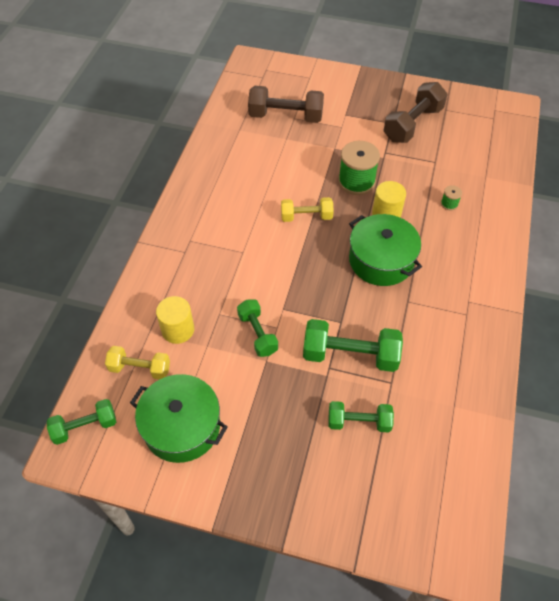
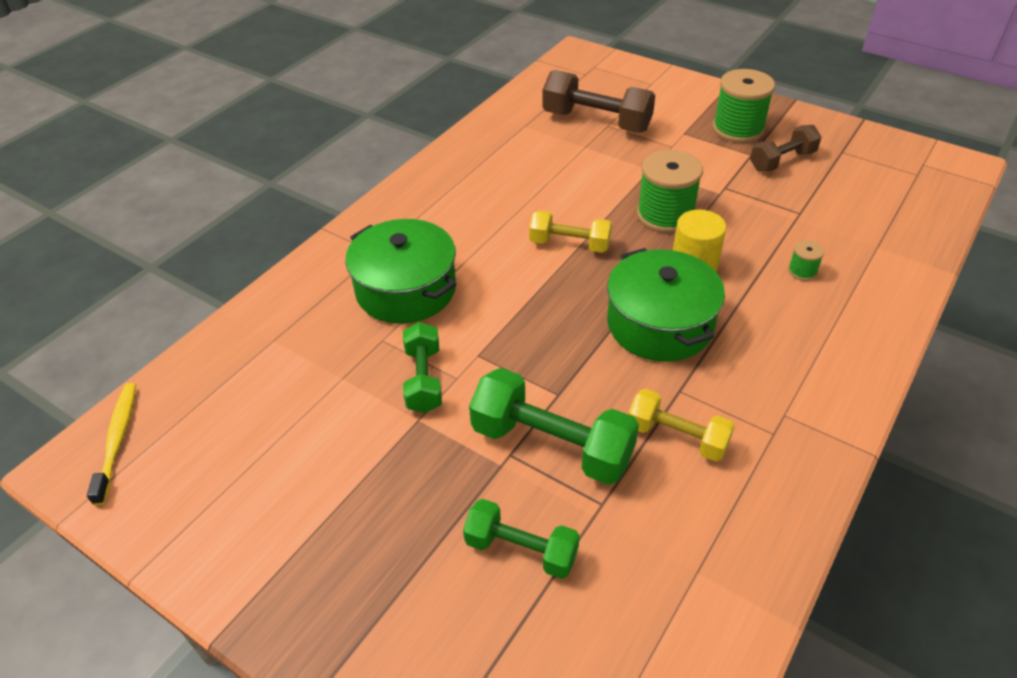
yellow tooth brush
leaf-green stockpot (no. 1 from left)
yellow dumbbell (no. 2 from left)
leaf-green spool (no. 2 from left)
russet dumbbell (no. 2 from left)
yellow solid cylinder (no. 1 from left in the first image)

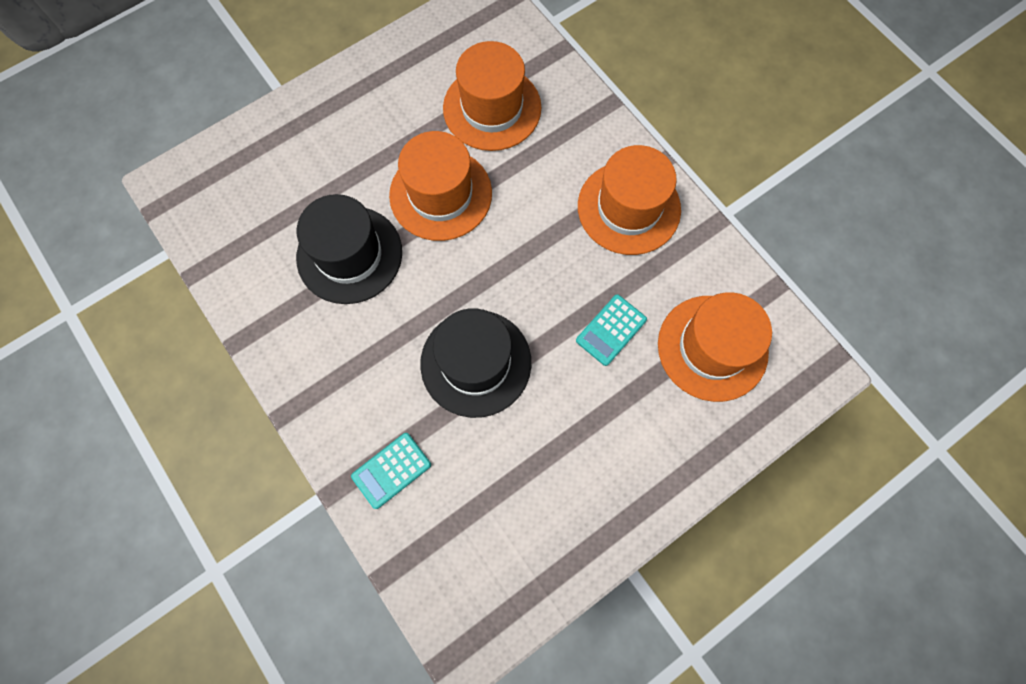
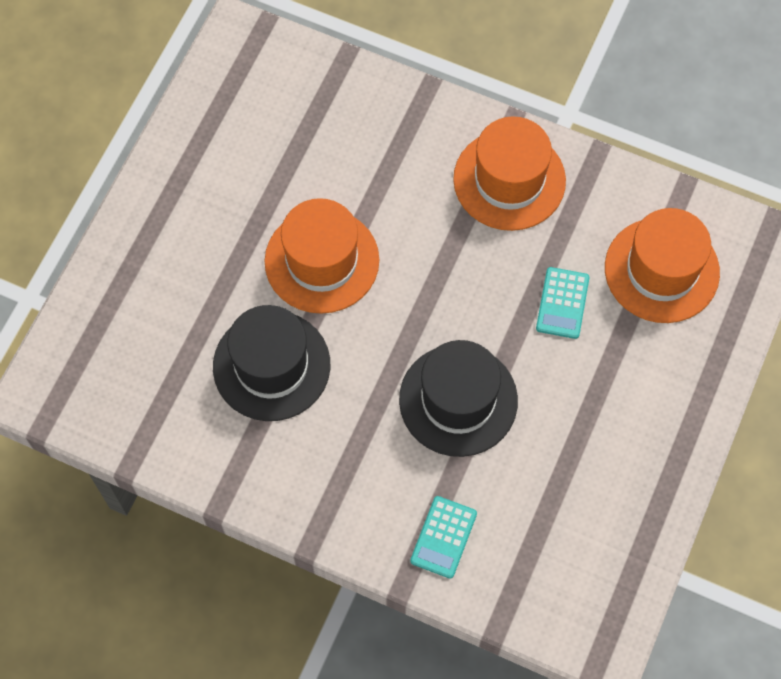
bright orange top hat (no. 2 from left in the first image)

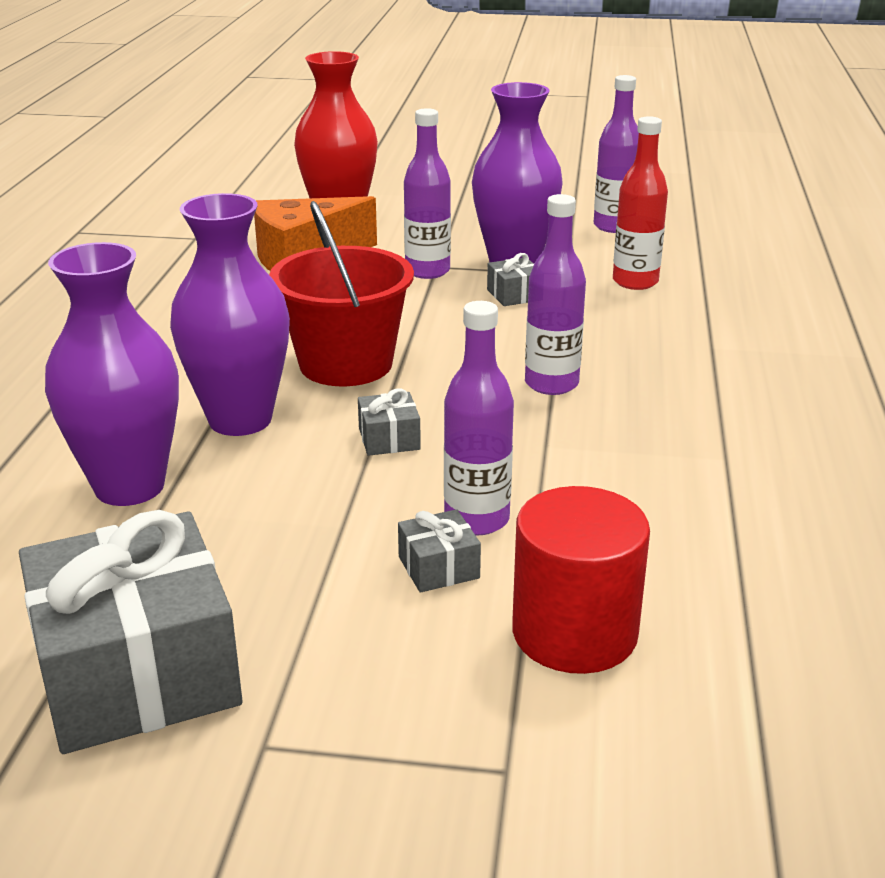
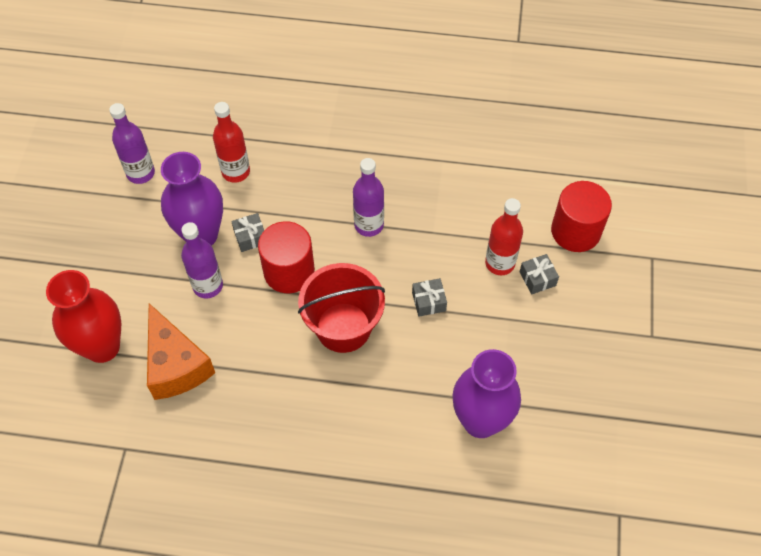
red solid cylinder (no. 1 from left)
red drink bottle (no. 2 from left)
gray gift (no. 1 from left in the first image)
violet tall vase (no. 2 from left in the first image)

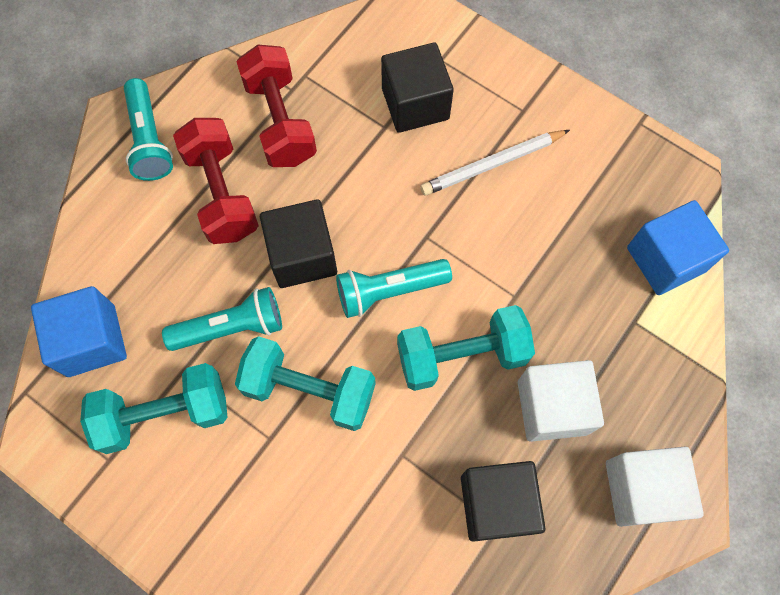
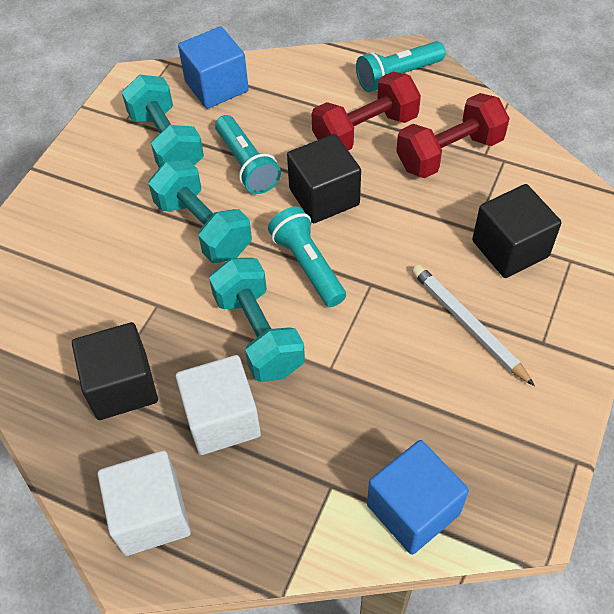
teal dumbbell (no. 2 from left)

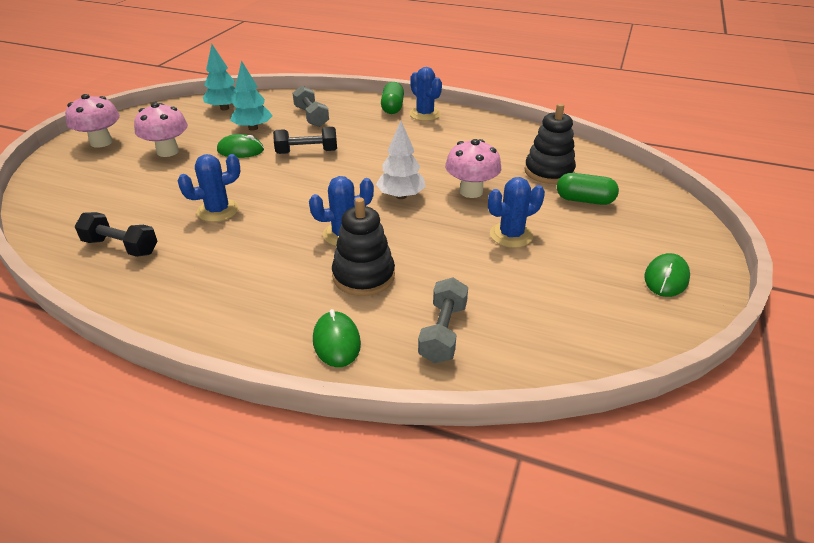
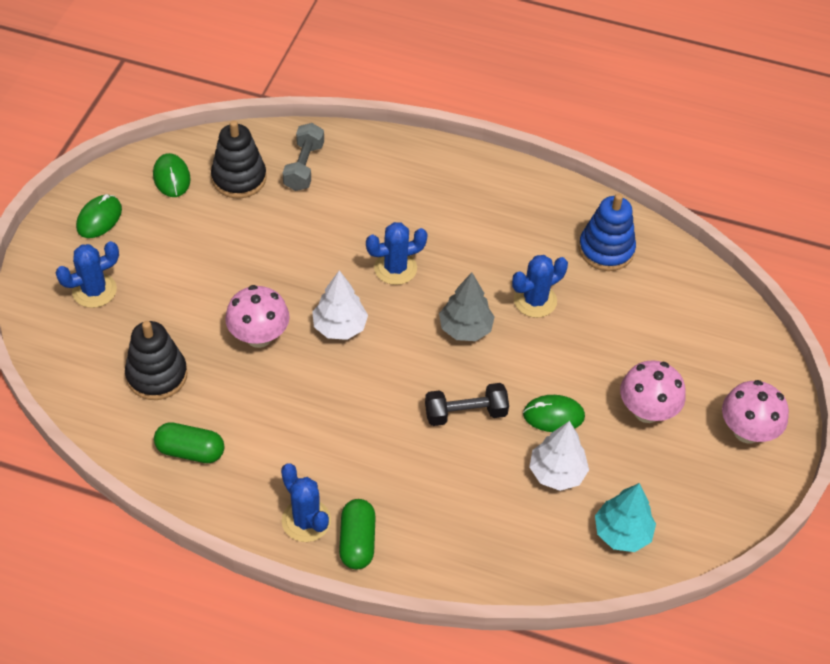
cobalt cactus (no. 1 from left)
leaf-green computer mouse (no. 2 from left)
leaf-green capsule (no. 1 from left)
jet-black ring stacker (no. 2 from left)
gray tree
pure white tree (no. 2 from left)
cobalt ring stacker
gray dumbbell (no. 1 from left in the first image)

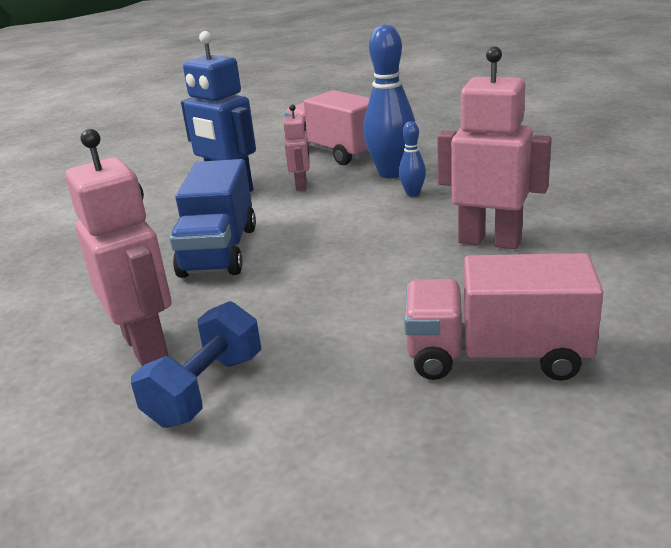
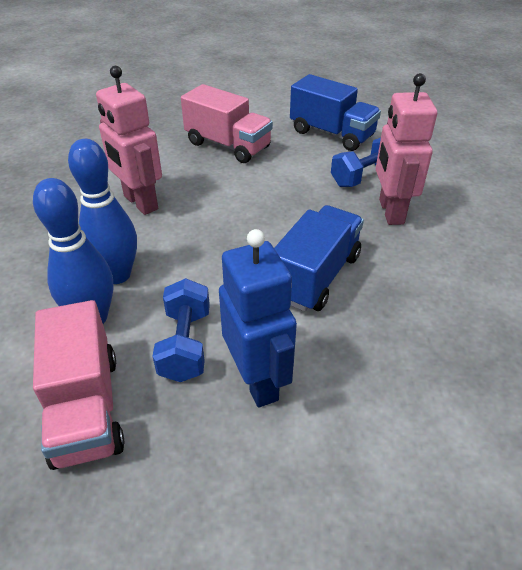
cobalt tenpin (no. 2 from left)
cobalt dumbbell (no. 1 from left)
cobalt toy truck (no. 2 from left)

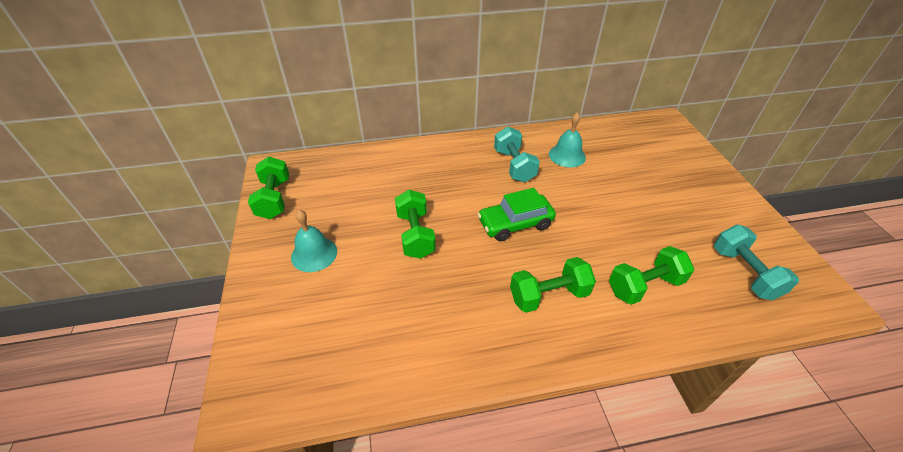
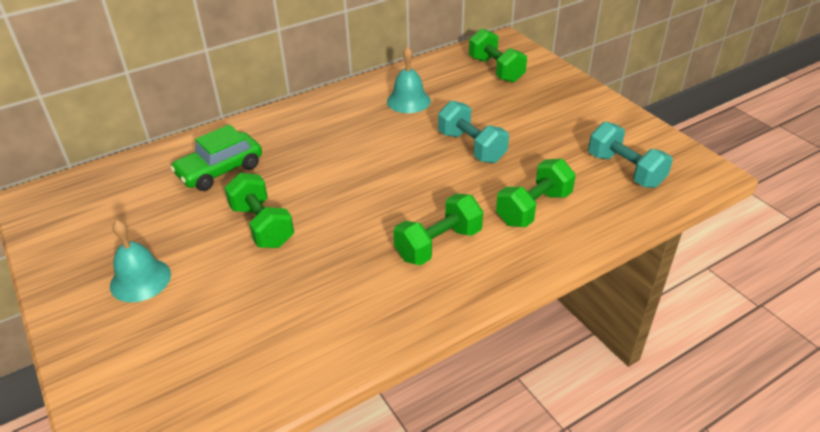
leaf-green car
teal dumbbell (no. 1 from left)
leaf-green dumbbell (no. 3 from left)

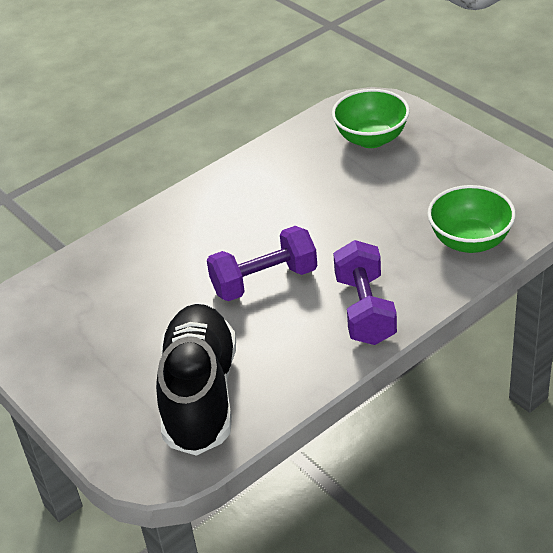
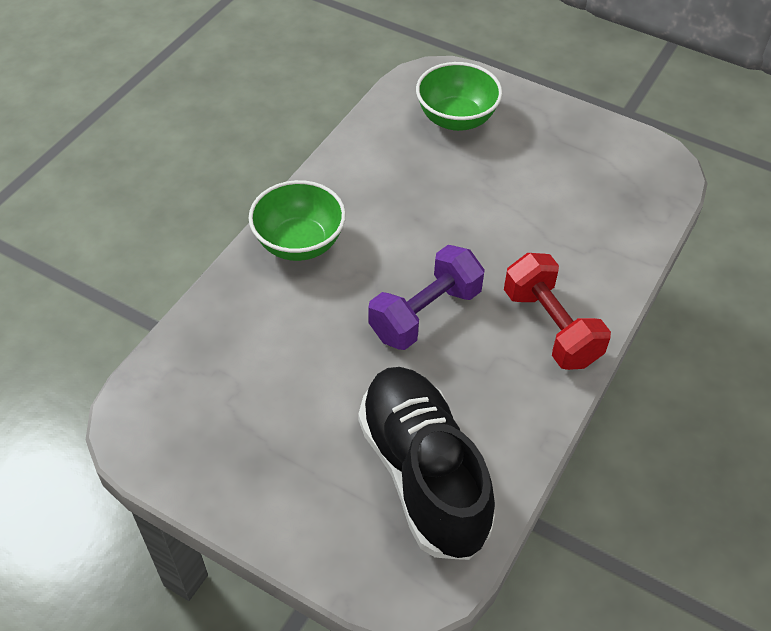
leaf-green bowl (no. 1 from left)
red dumbbell

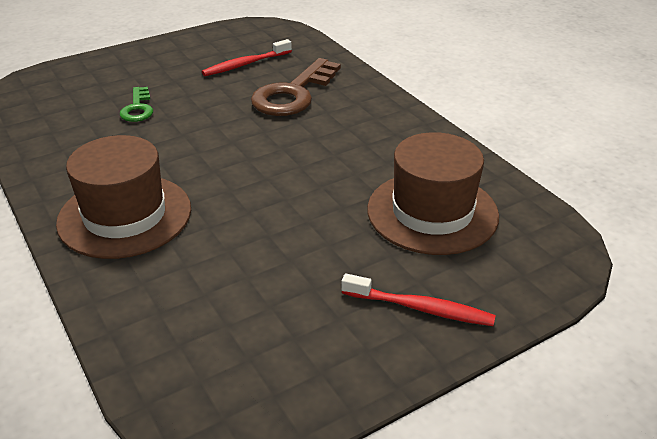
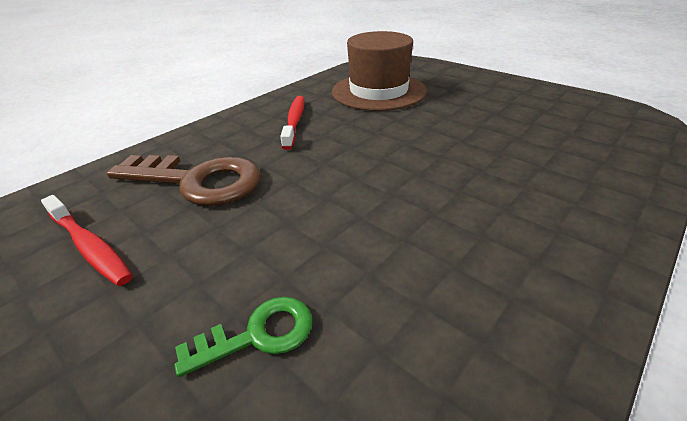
red tooth brush (no. 2 from left)
russet top hat (no. 1 from left in the first image)

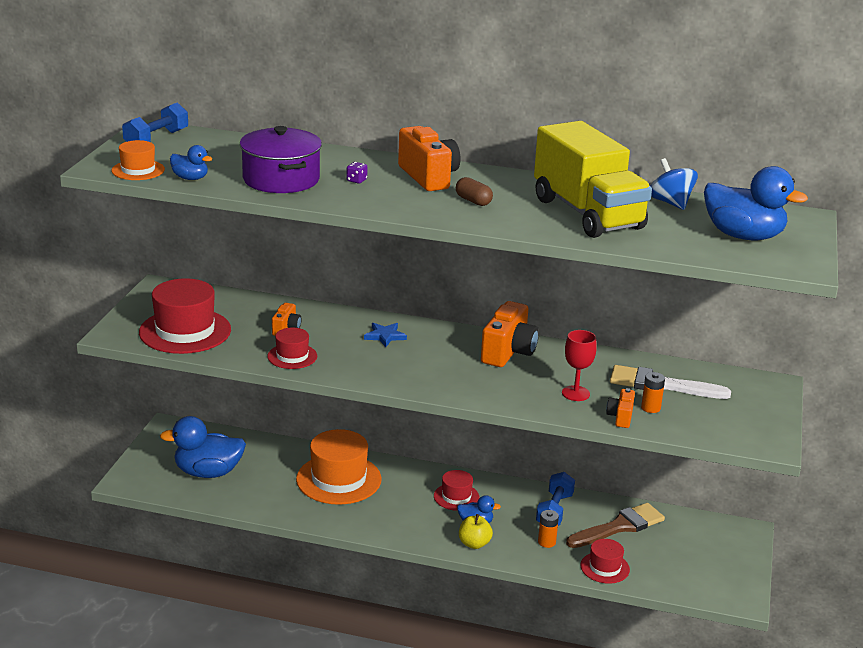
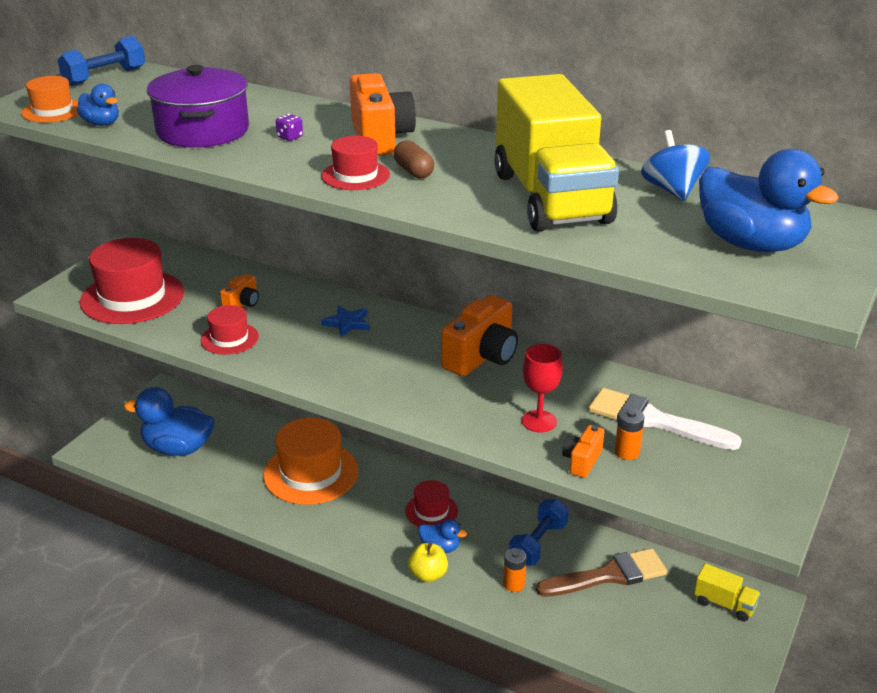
red top hat (no. 3 from left)
yellow toy truck (no. 2 from left)

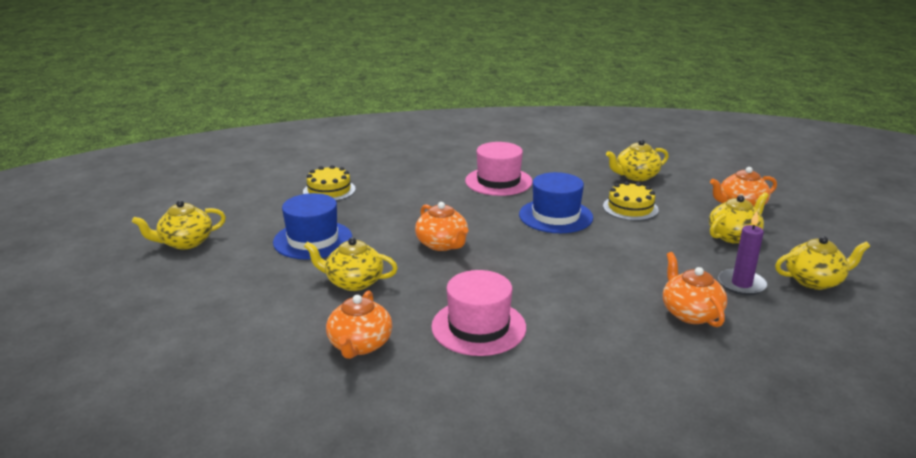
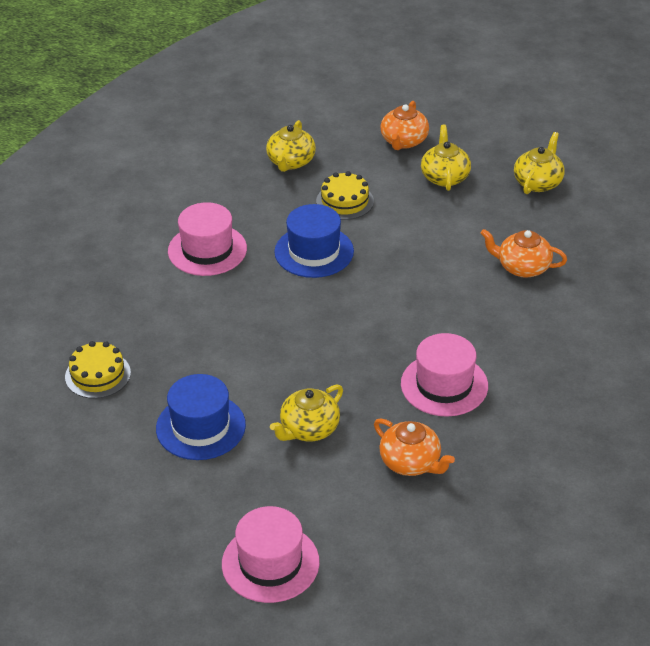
rosy top hat (no. 2 from left)
yellow tea pot (no. 1 from left in the first image)
bright orange tea pot (no. 2 from left in the first image)
violet wax candle

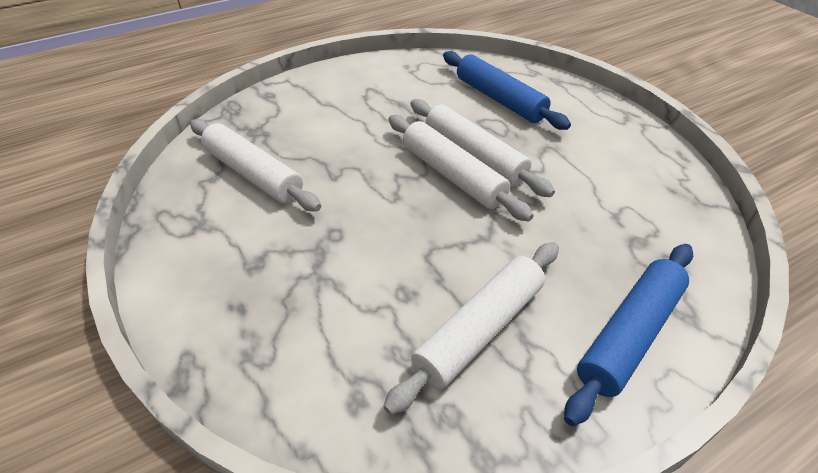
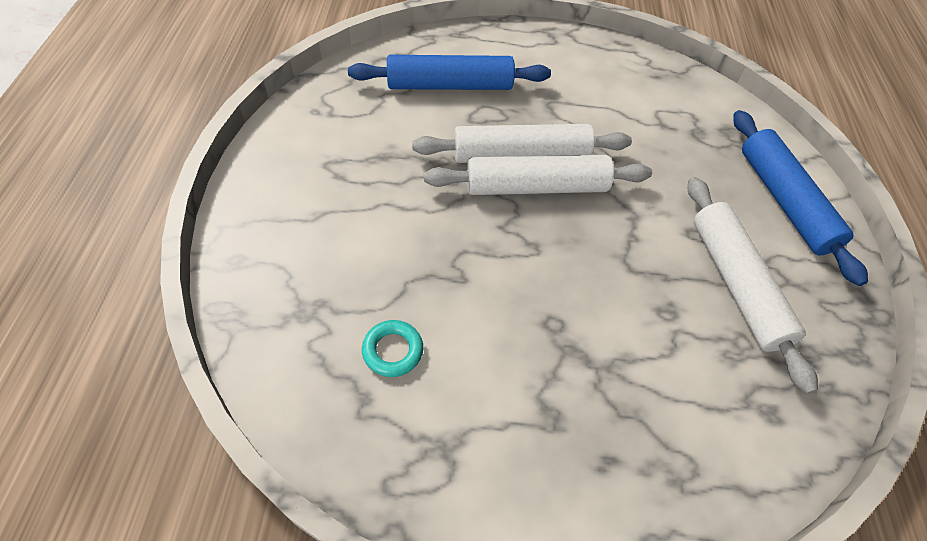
teal hoop

